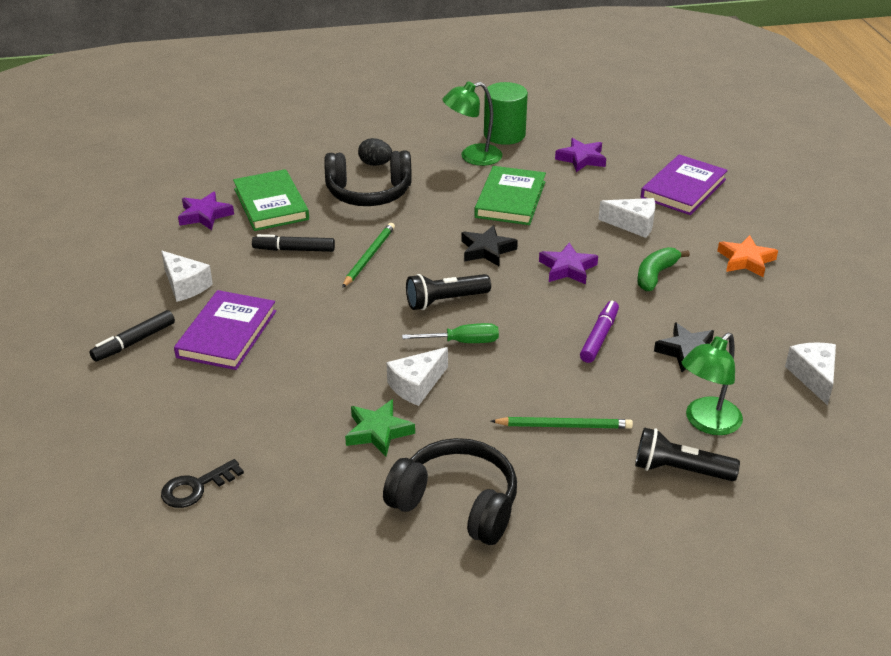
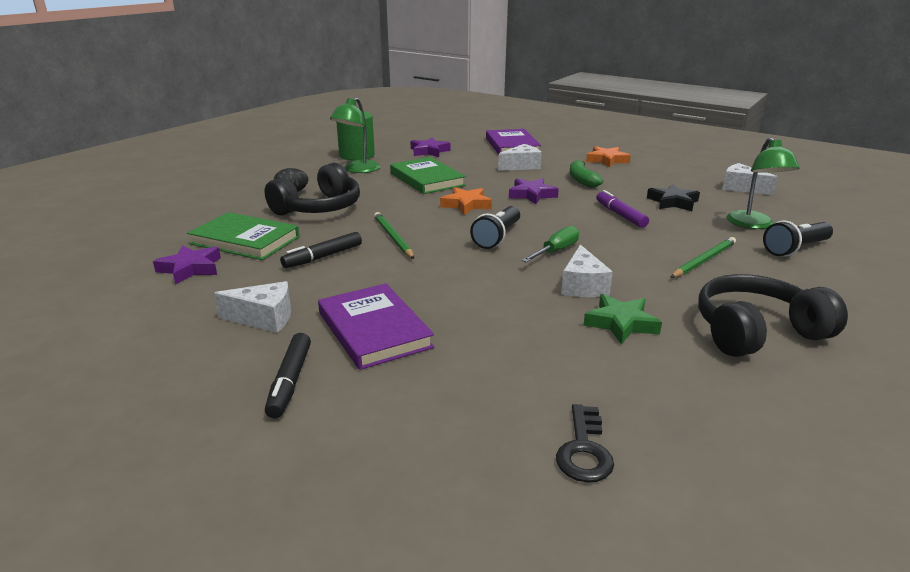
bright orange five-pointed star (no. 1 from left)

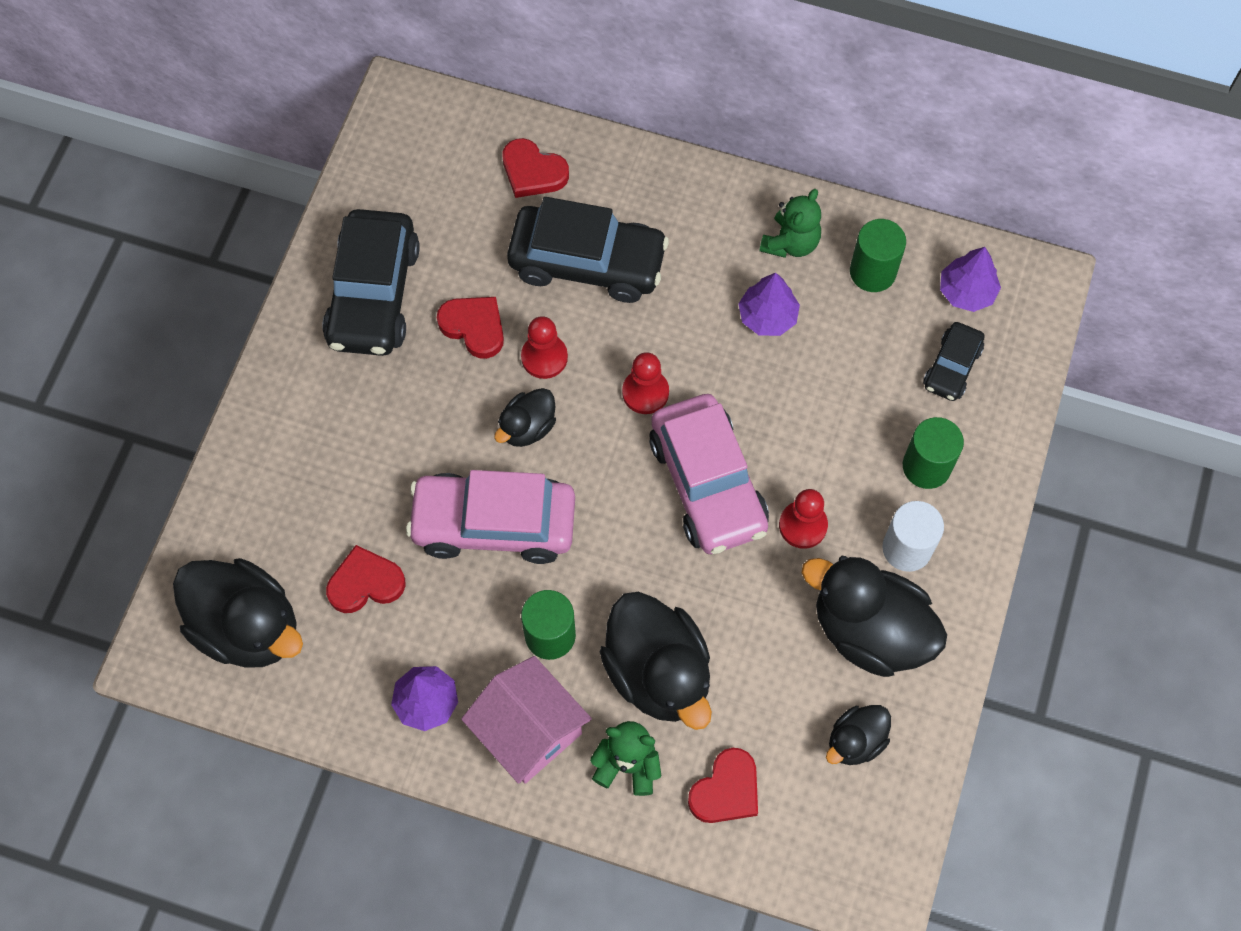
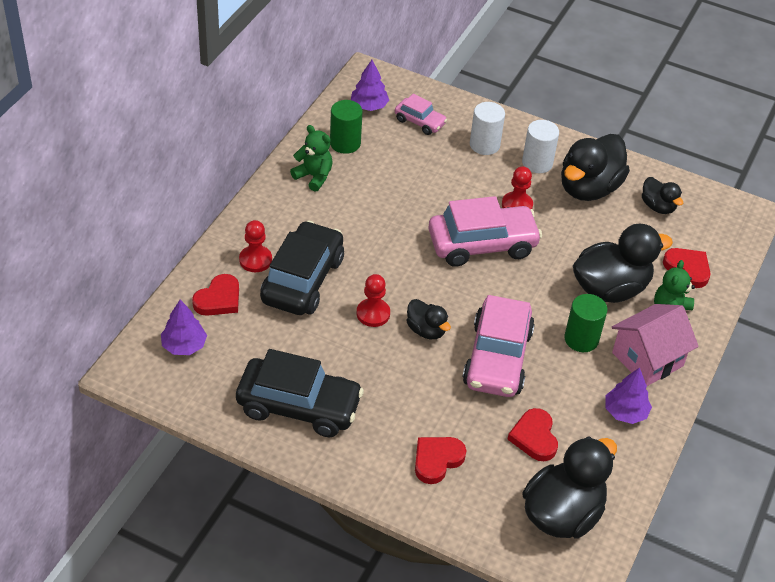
violet tree (no. 1 from left)
red game pawn (no. 1 from left)
rosy car (no. 1 from left)
red love heart (no. 2 from left)
pure white solid cylinder (no. 1 from left)

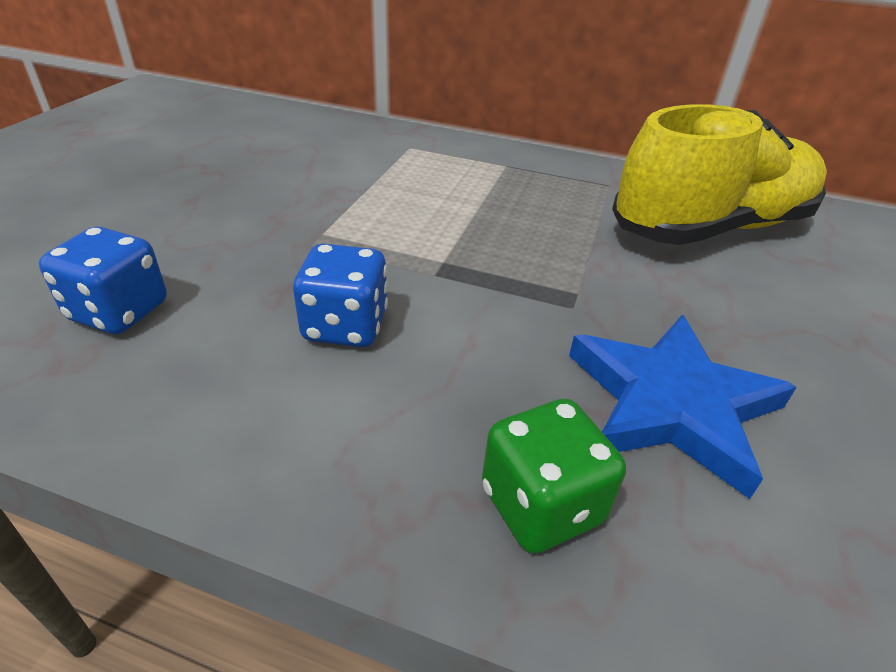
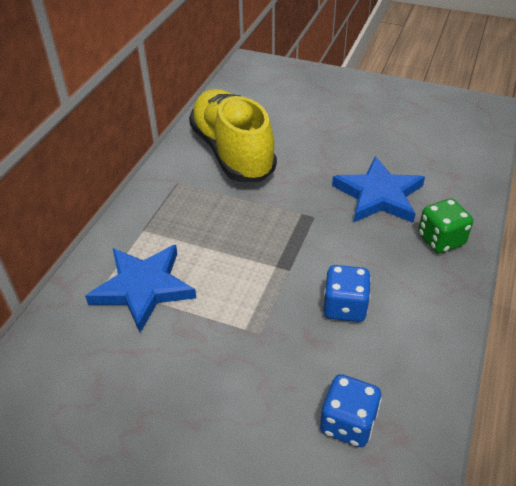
cobalt five-pointed star (no. 1 from left)

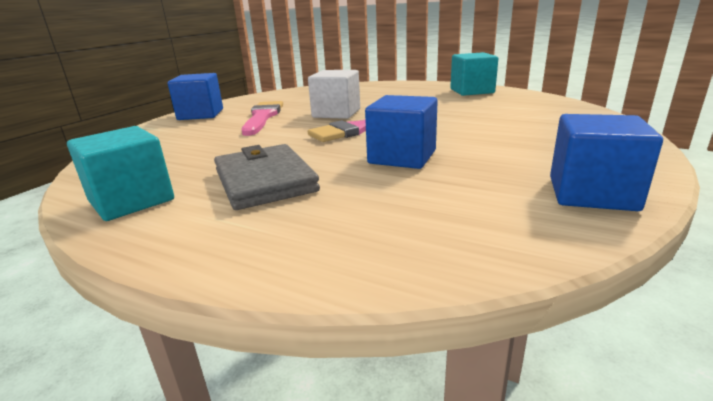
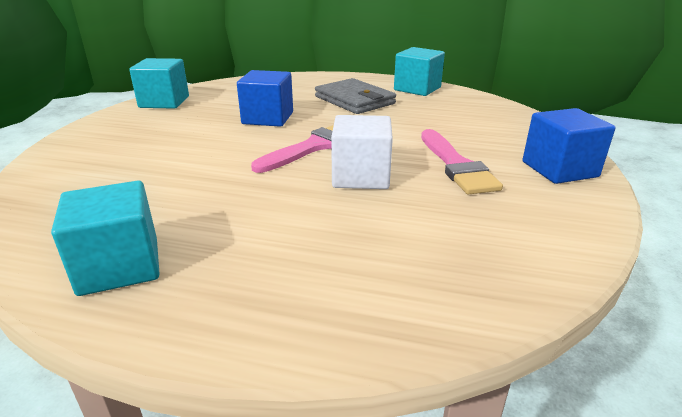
teal block (no. 2 from left)

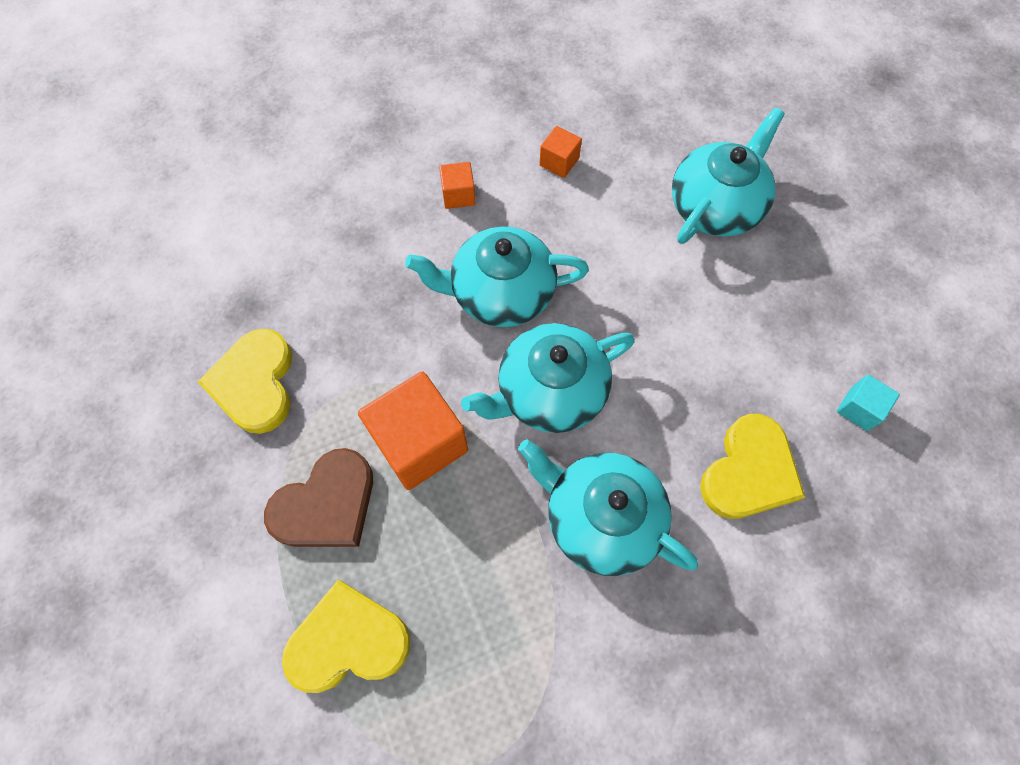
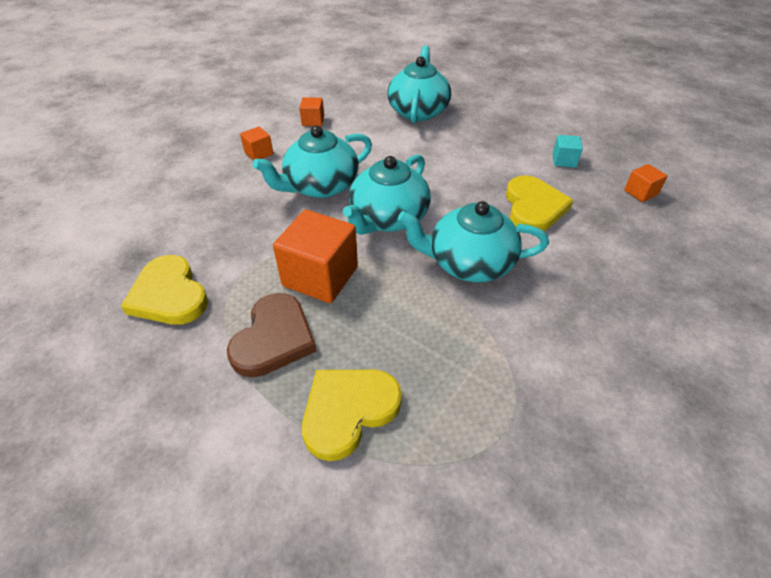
bright orange block (no. 4 from left)

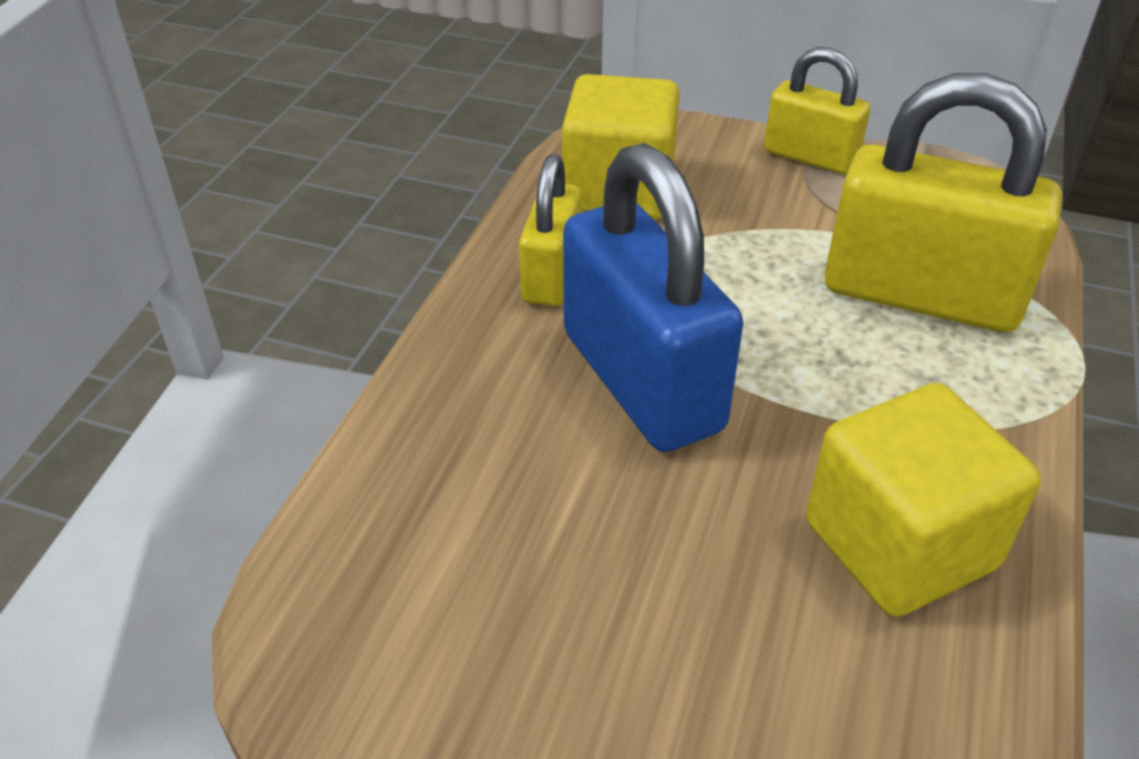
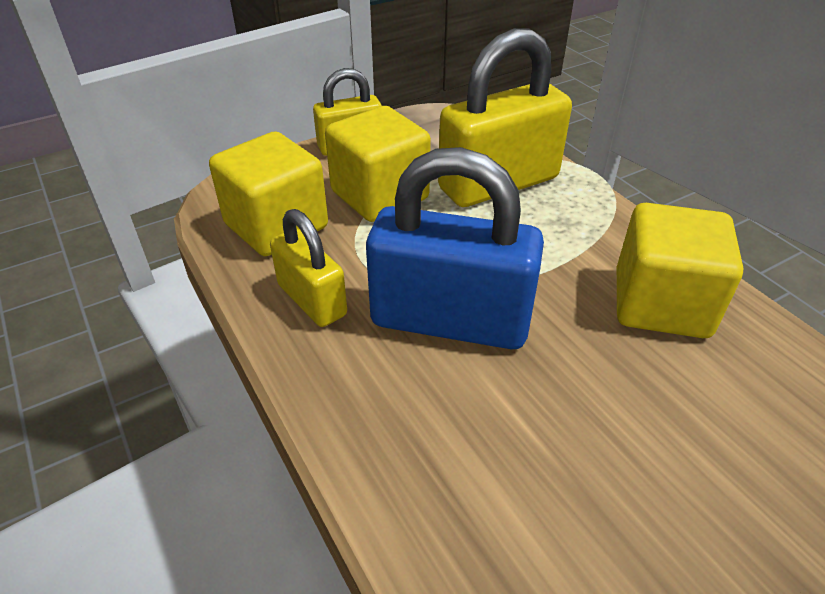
yellow block (no. 2 from left)

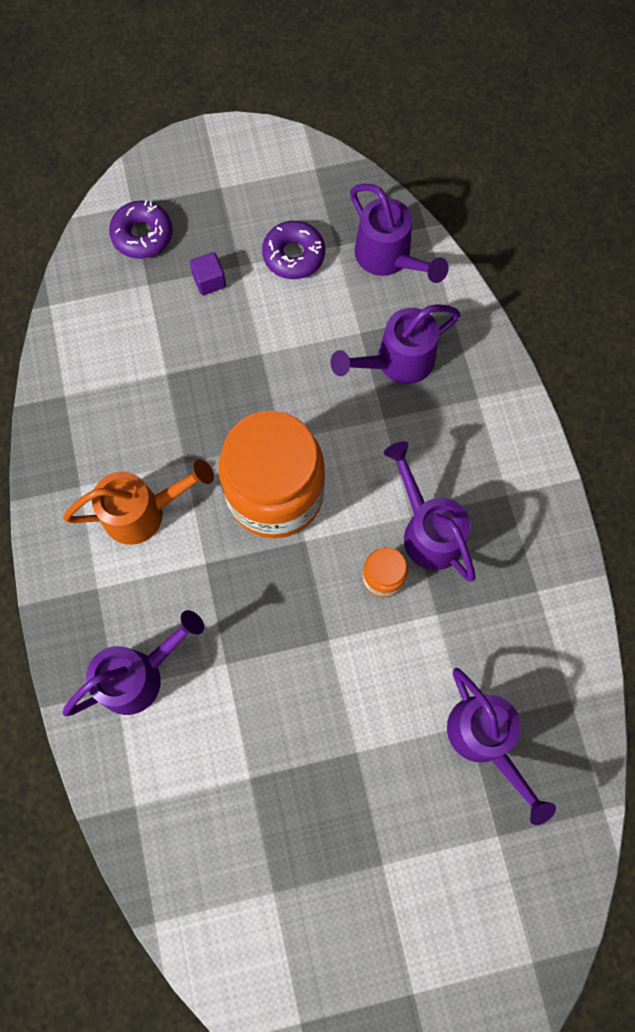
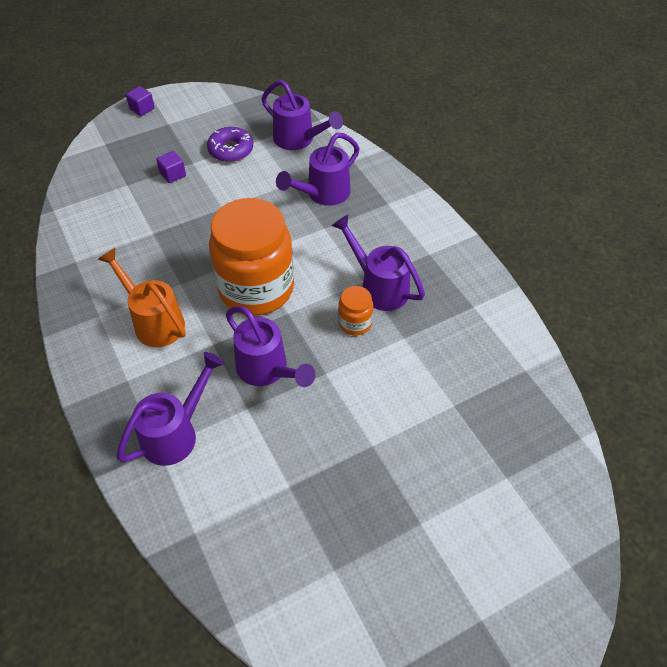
bright orange watering can
violet block (no. 1 from left)
violet watering can (no. 2 from left)
violet glazed donut (no. 1 from left in the first image)

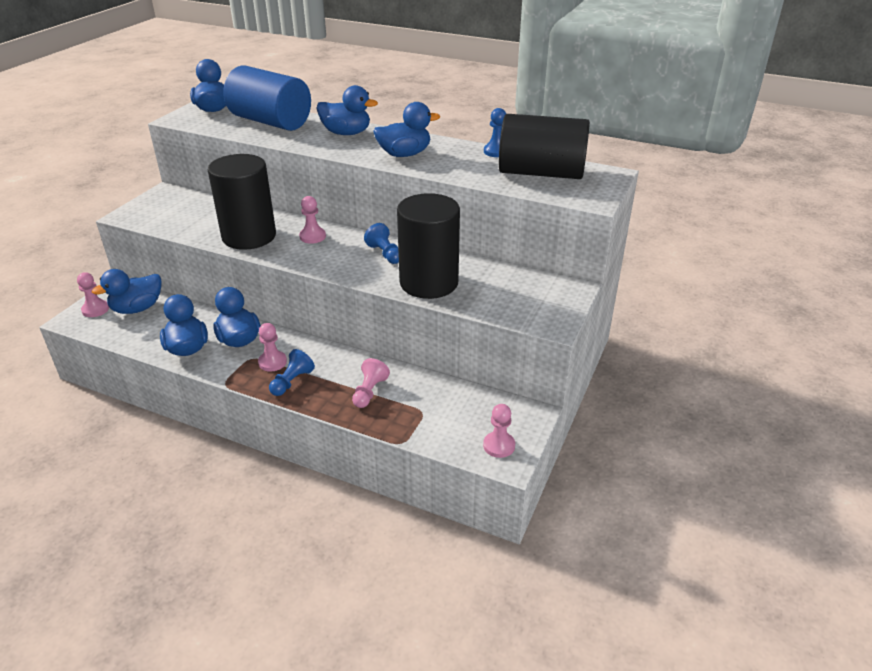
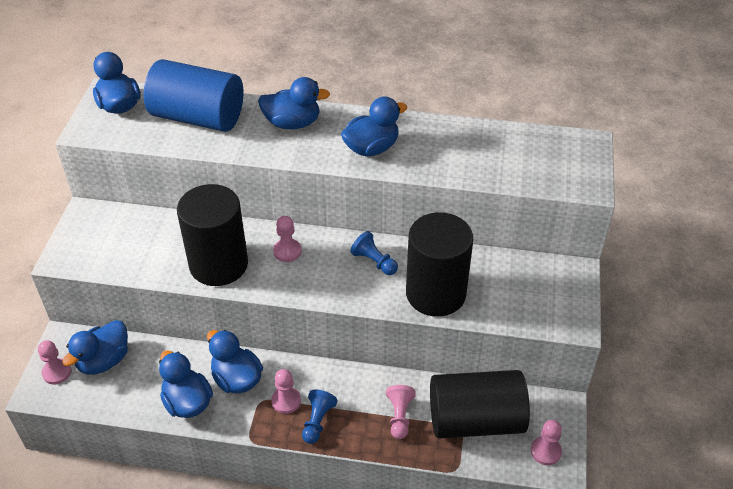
jet-black solid cylinder (no. 3 from left)
cobalt game pawn (no. 3 from left in the first image)

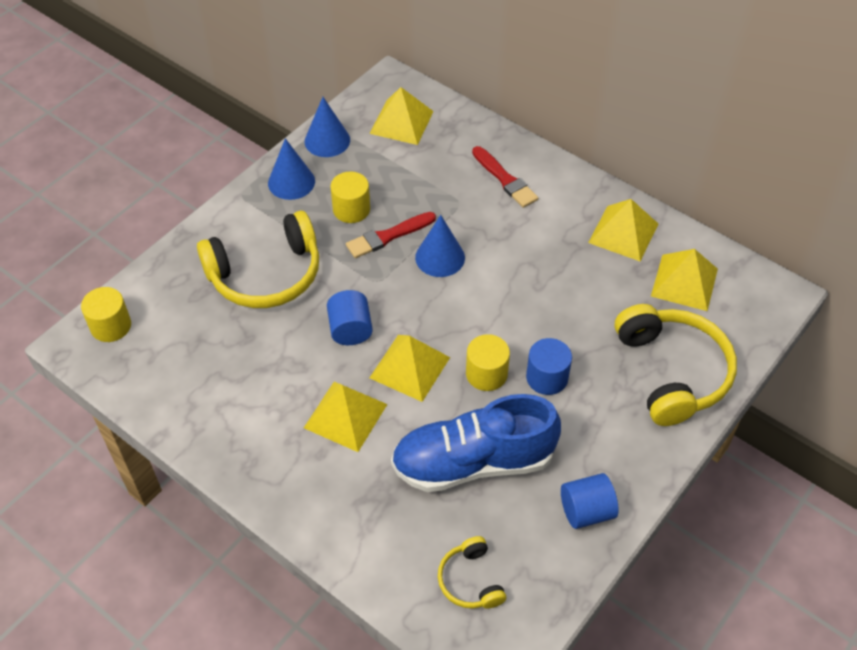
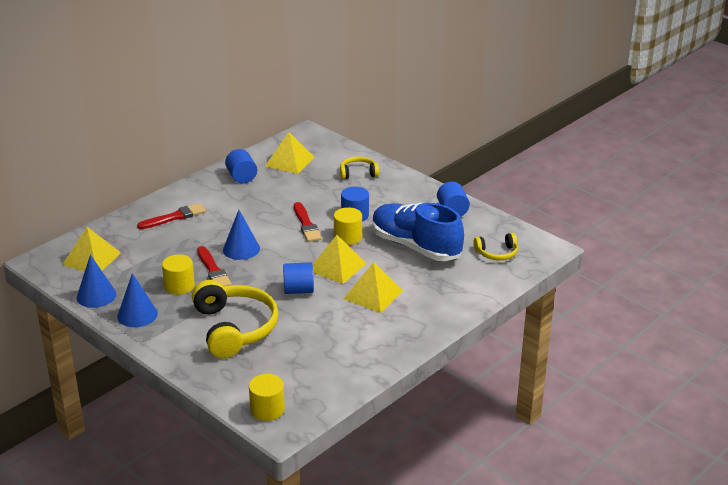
cobalt solid cylinder (no. 1 from left)
red brush (no. 3 from left)
yellow headset (no. 2 from left)
cobalt shoe

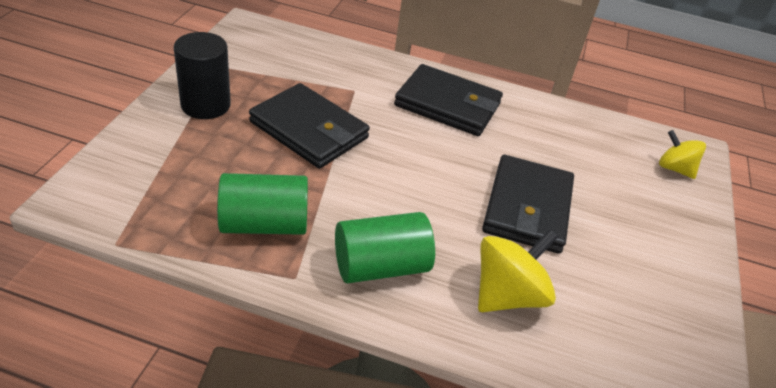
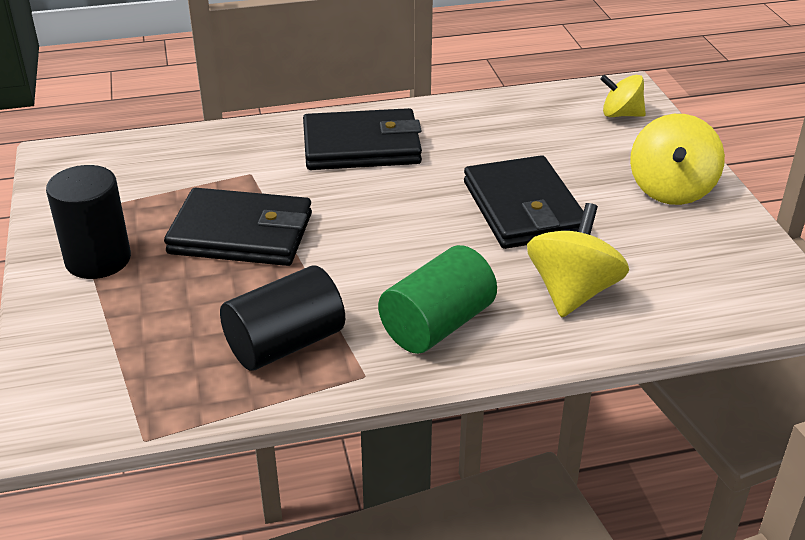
jet-black solid cylinder (no. 2 from left)
yellow spinning top (no. 3 from left)

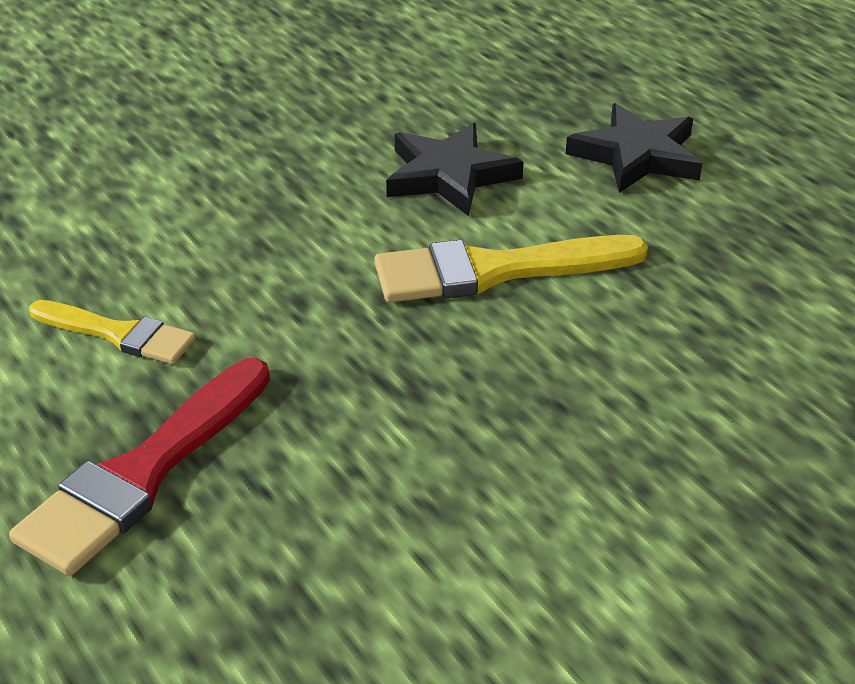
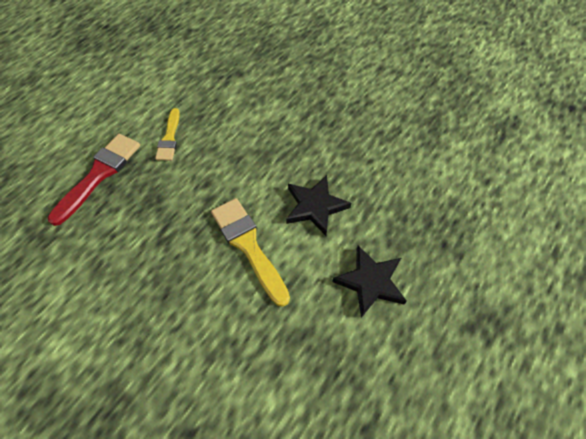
red brush

